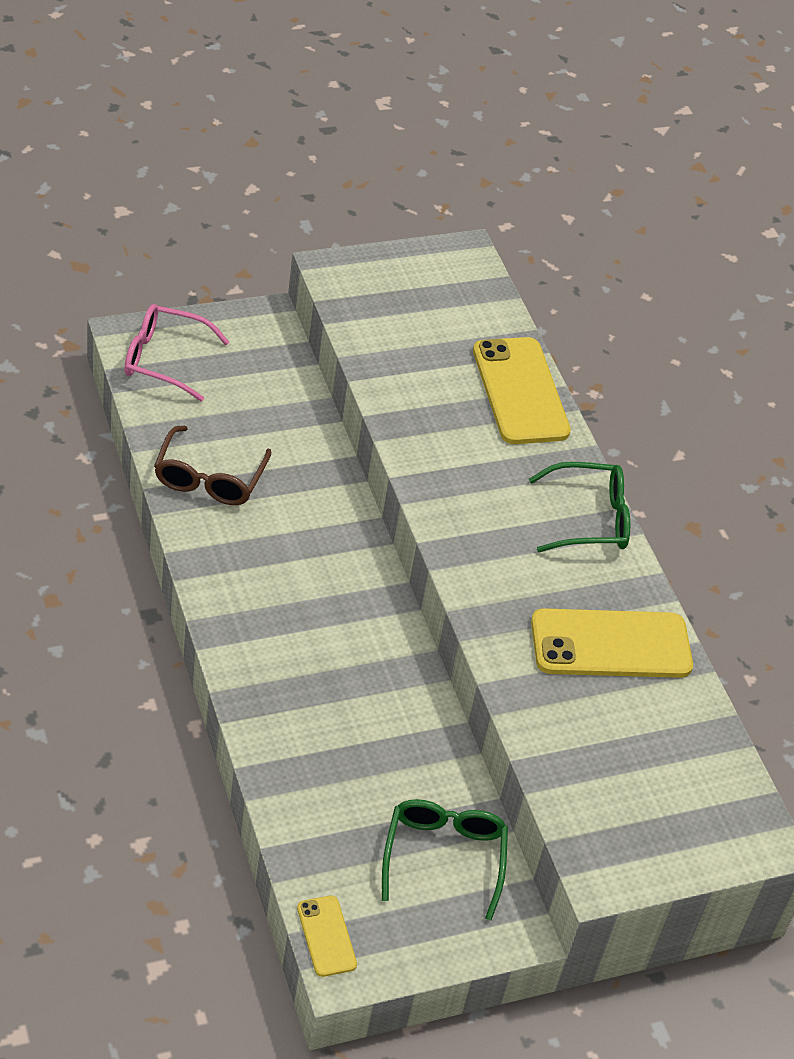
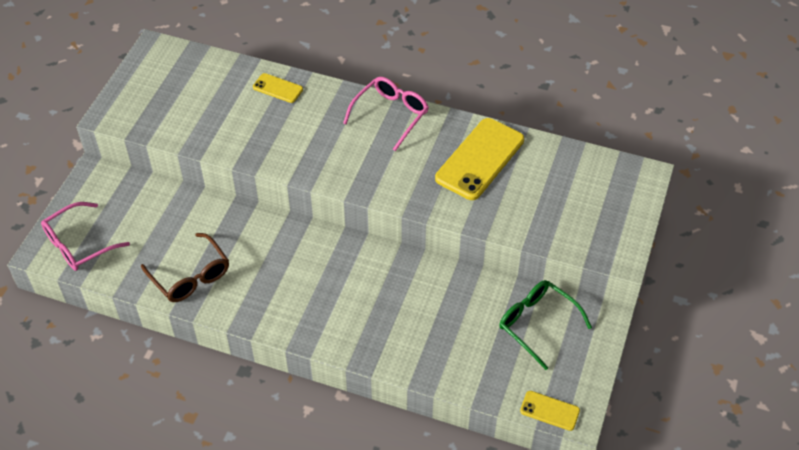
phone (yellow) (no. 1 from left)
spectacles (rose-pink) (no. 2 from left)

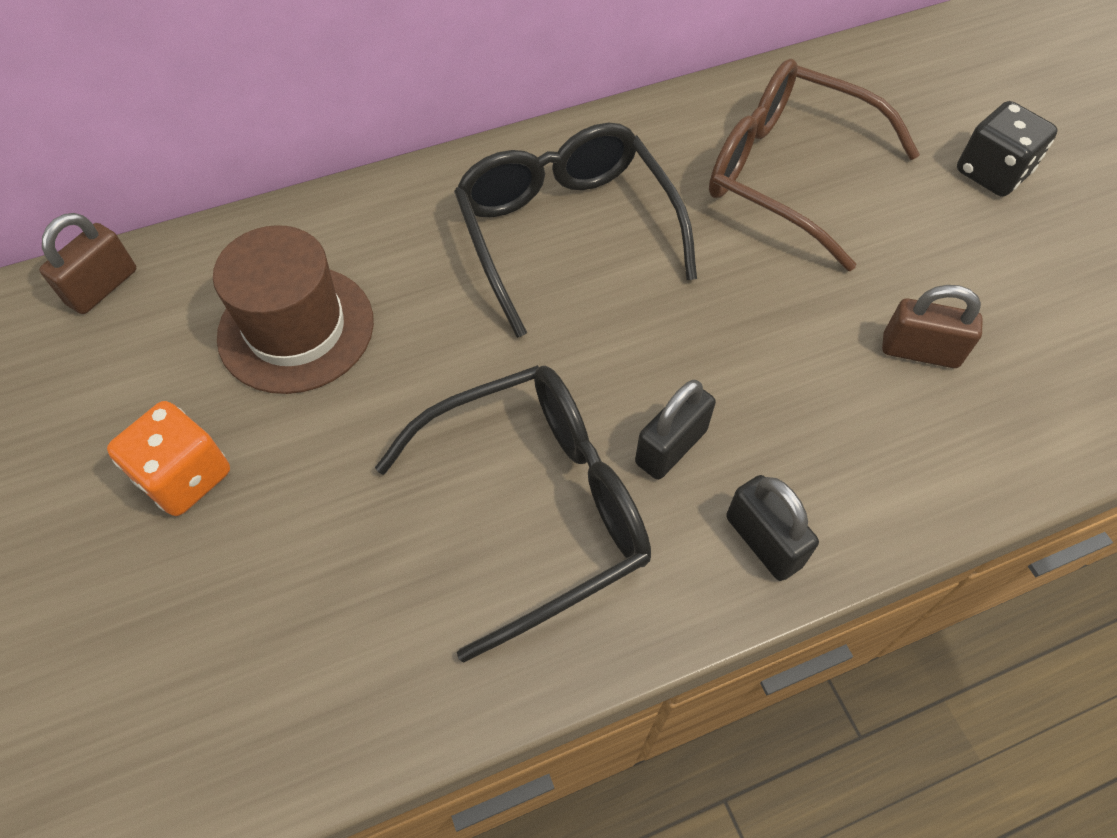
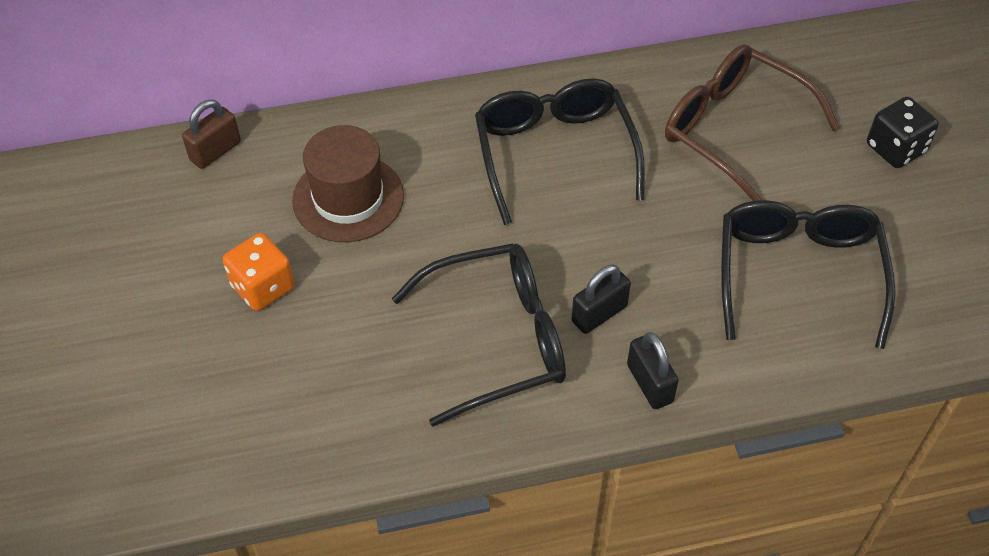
spectacles (jet-black) (no. 3 from left)

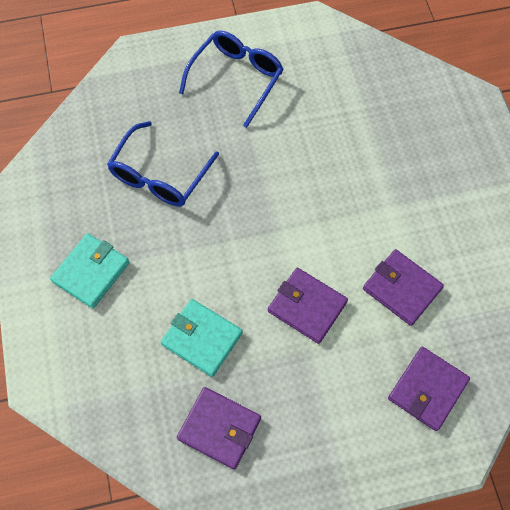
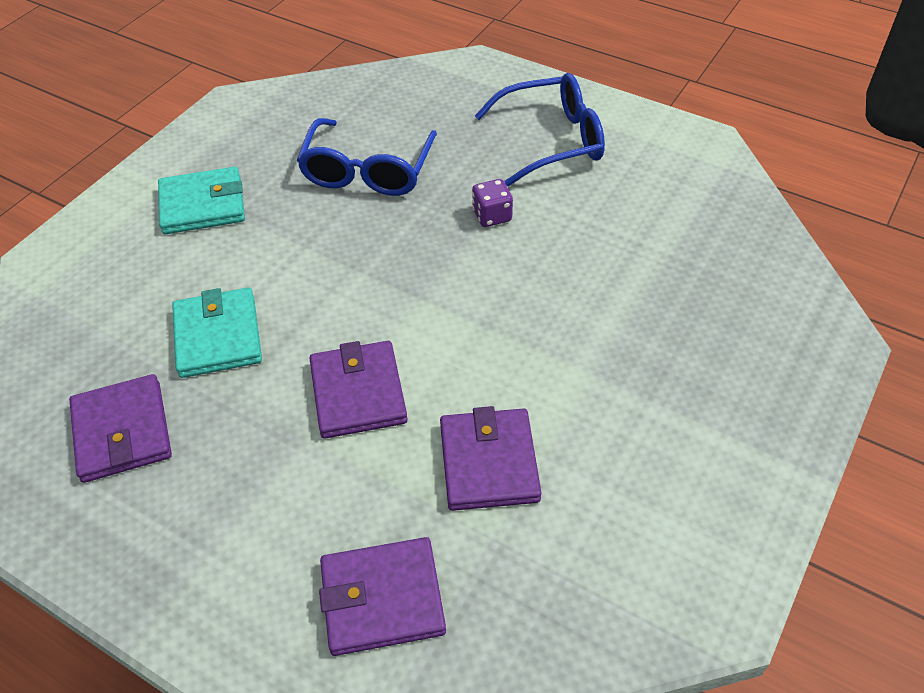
spectacles (cobalt) (no. 1 from left)
die (violet)

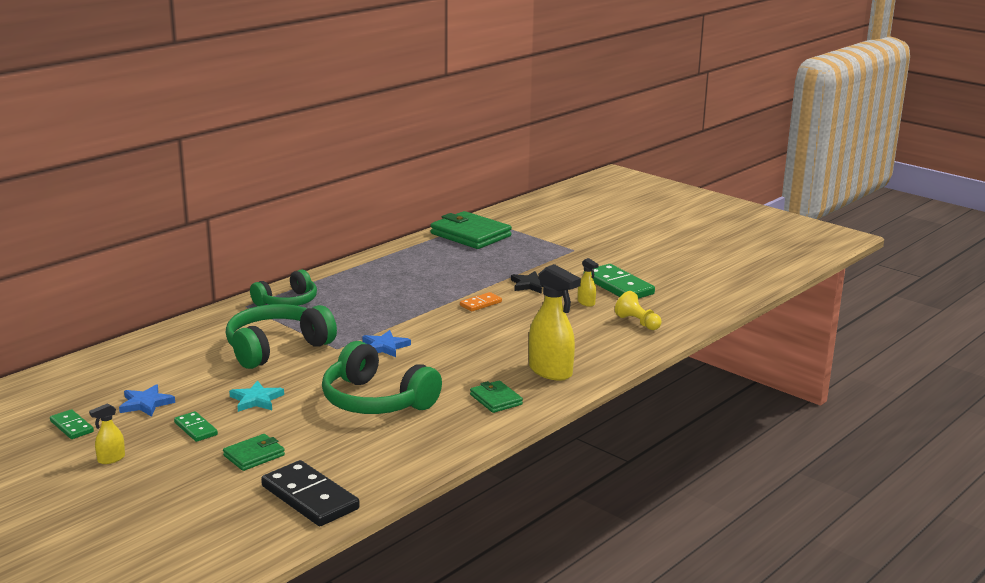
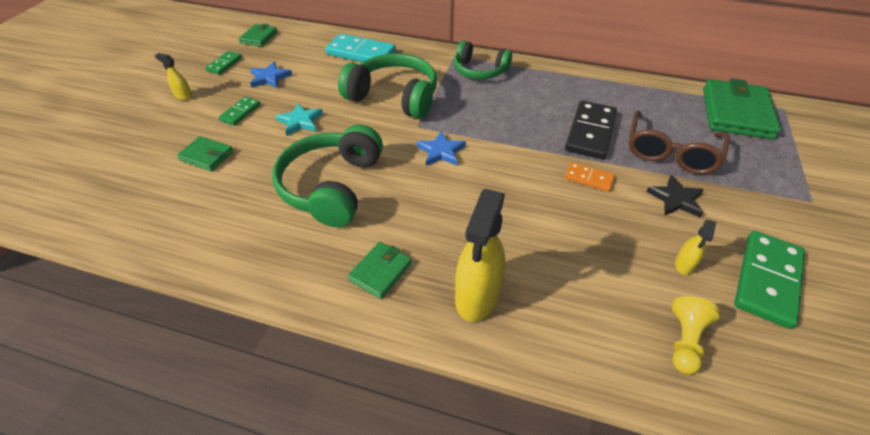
domino piece (jet-black)
card wallet (green) (no. 2 from left)
domino piece (teal)
spectacles (brown)

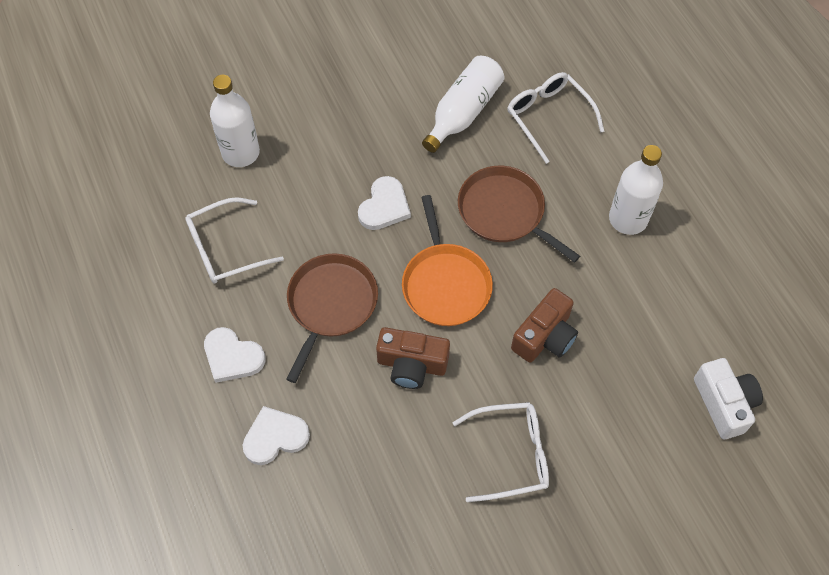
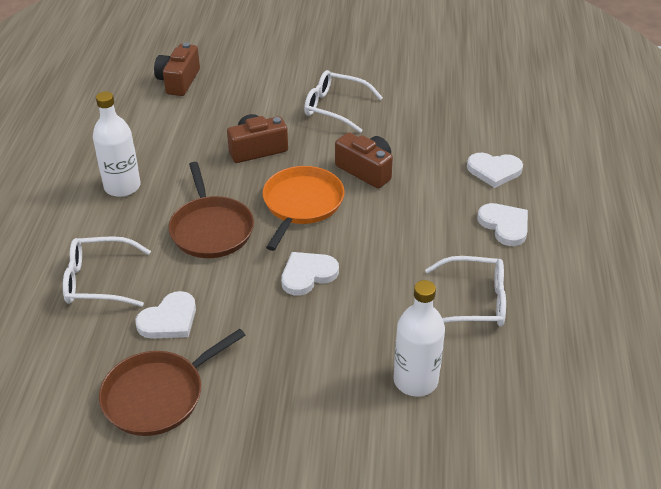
love heart (pure white) (no. 1 from left)
spectacles (pure white) (no. 1 from left)
skillet (brown) (no. 1 from left)
camera (brown) (no. 1 from left)

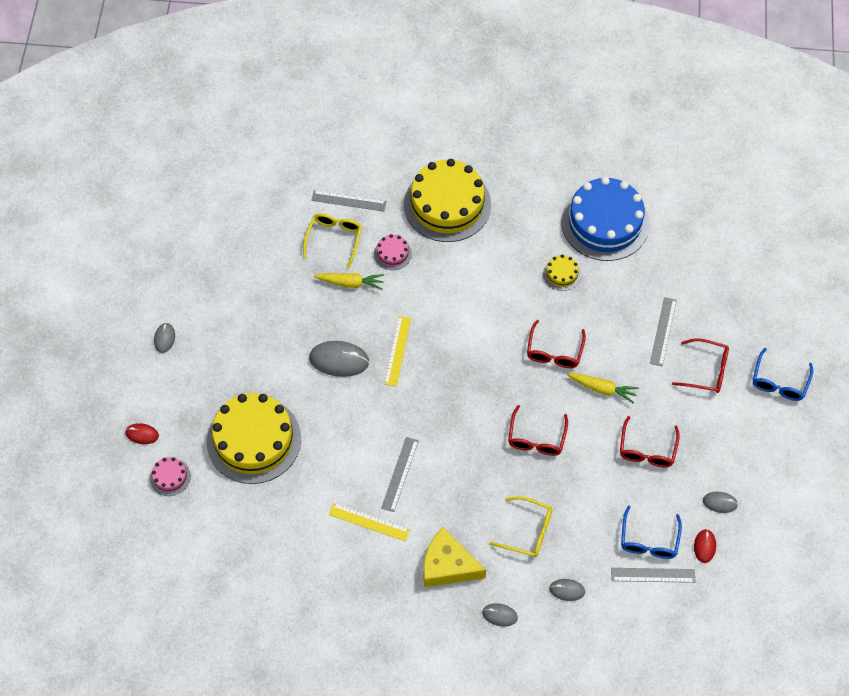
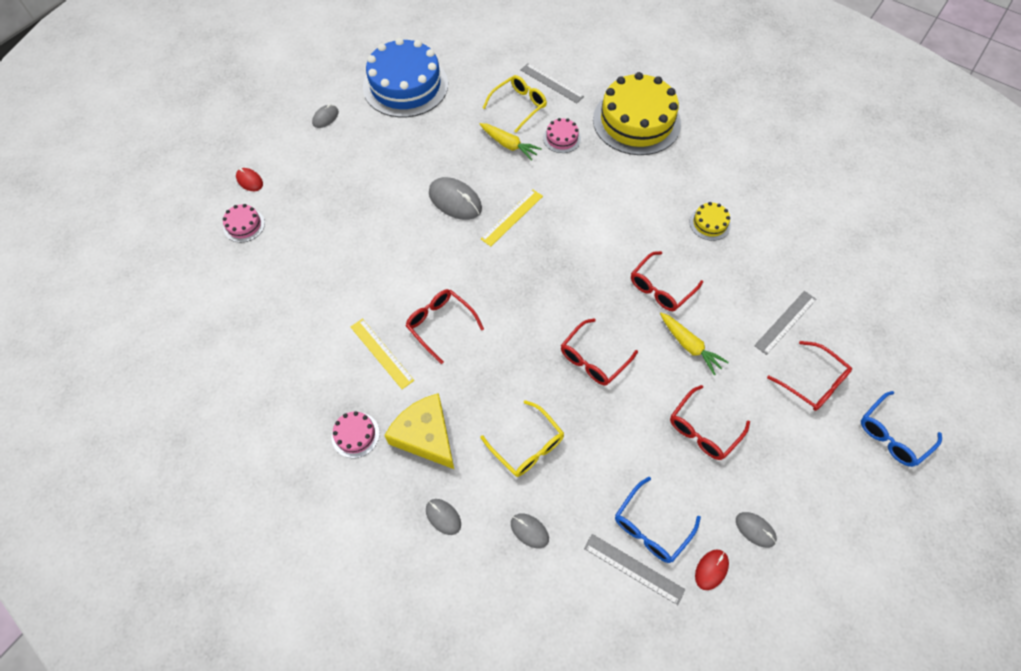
gateau (cobalt)
gateau (yellow) (no. 1 from left in the first image)
spectacles (crimson) (no. 1 from left)
gateau (rose-pink) (no. 2 from left)

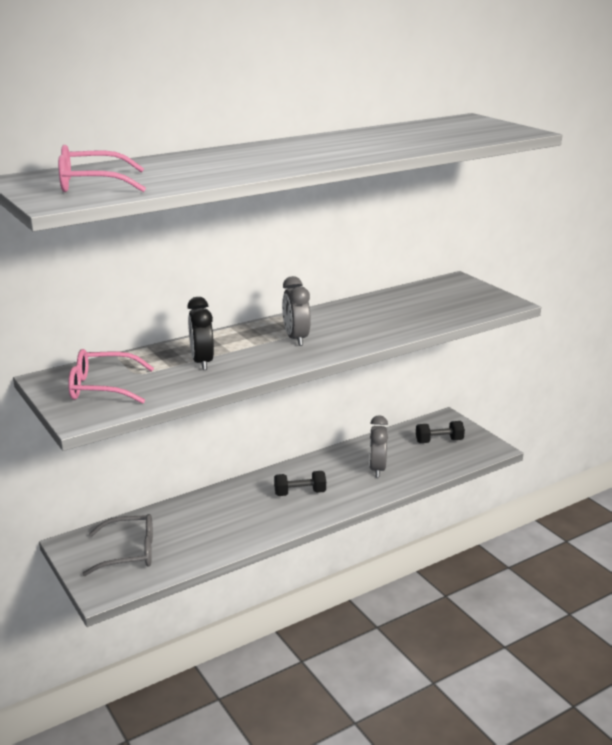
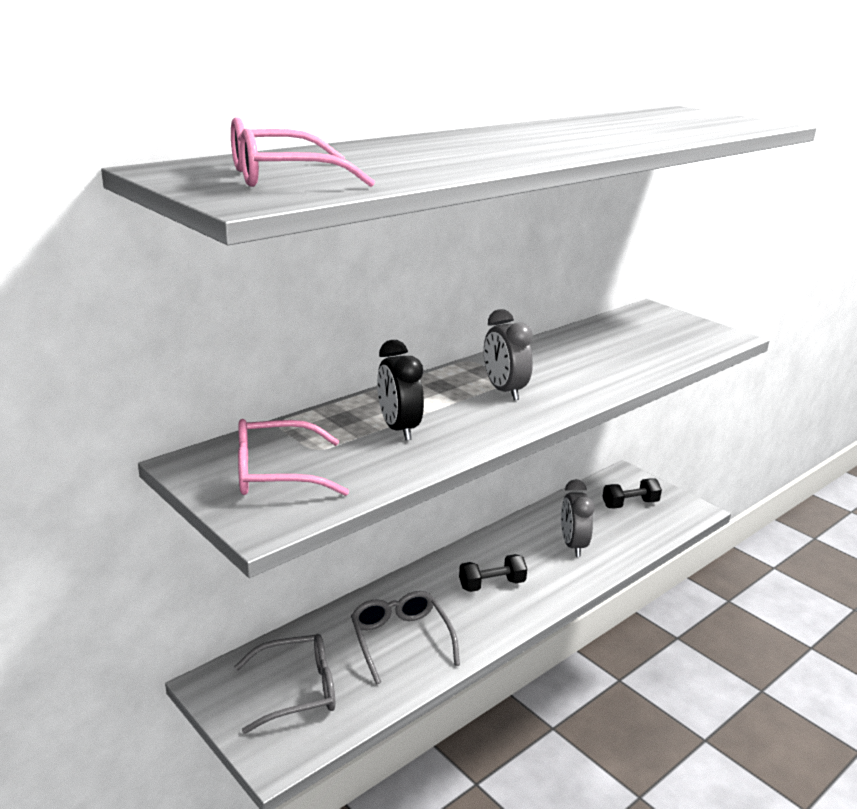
spectacles (grey) (no. 2 from left)

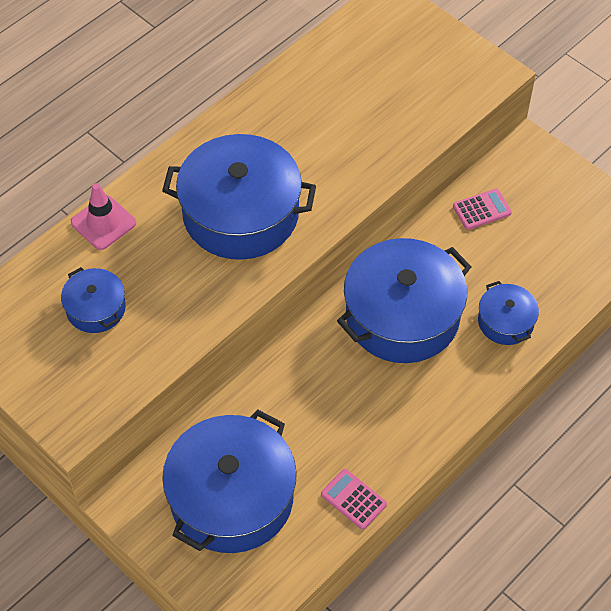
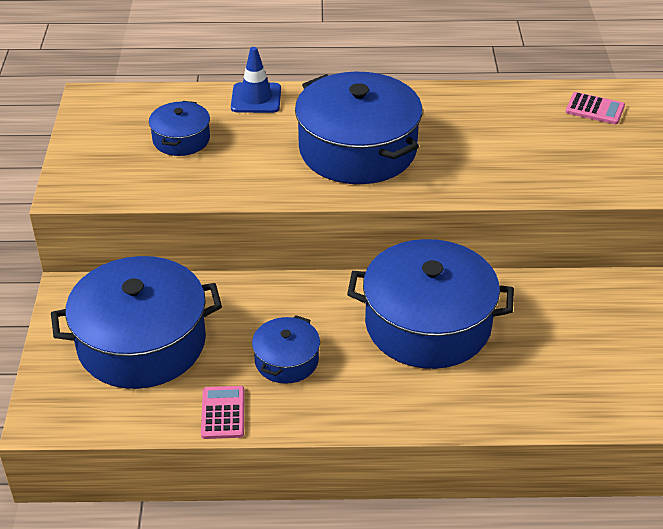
safety cone (cobalt)
pocket calculator (rose-pink) (no. 2 from left)
cooking pot (cobalt) (no. 3 from left)

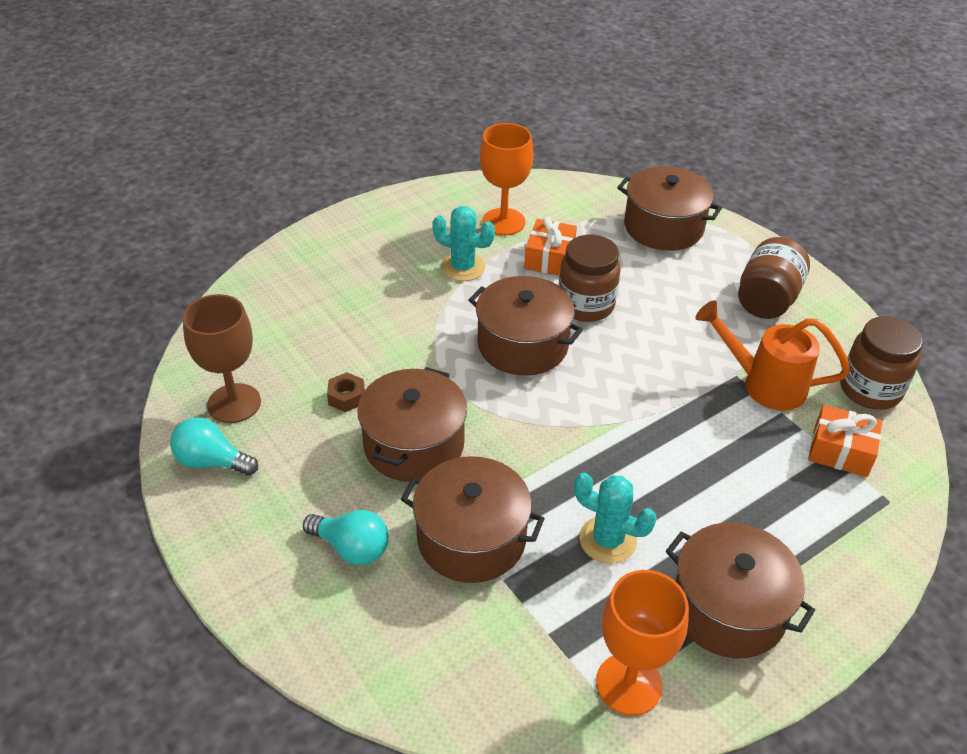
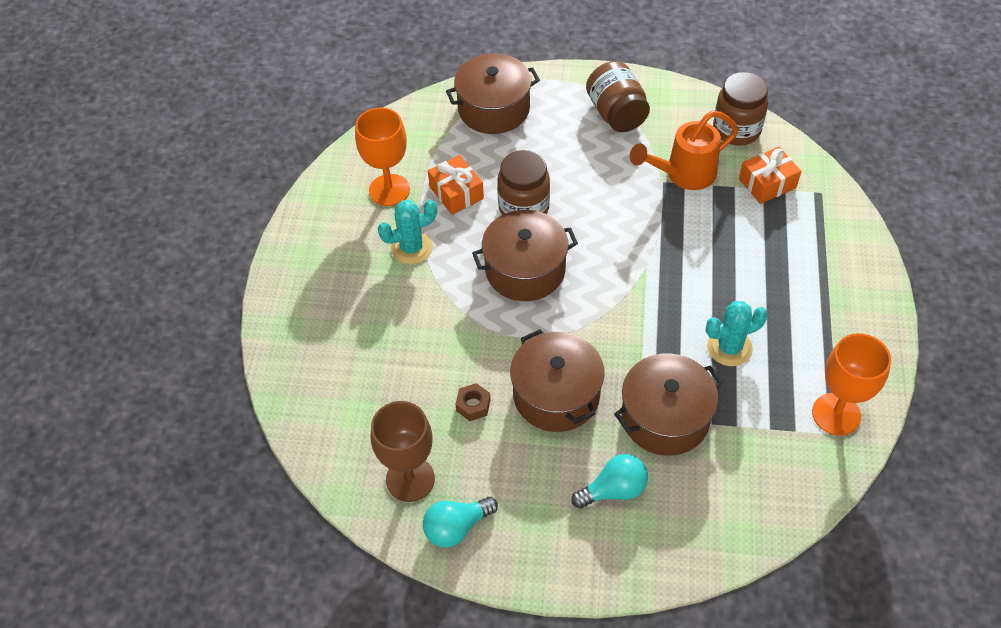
cooking pot (brown) (no. 5 from left in the first image)

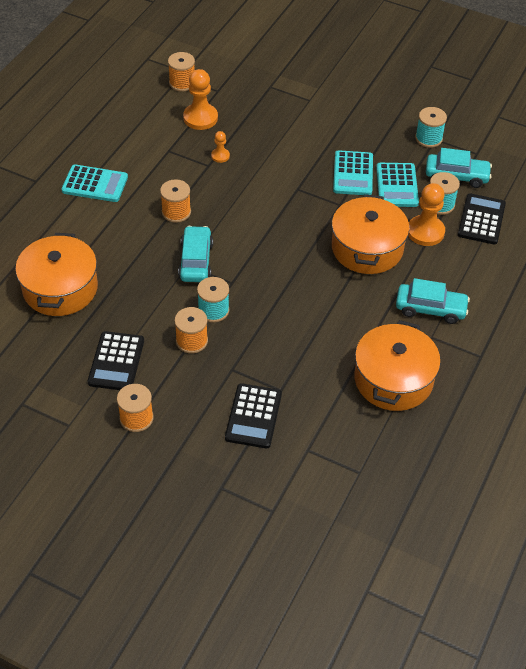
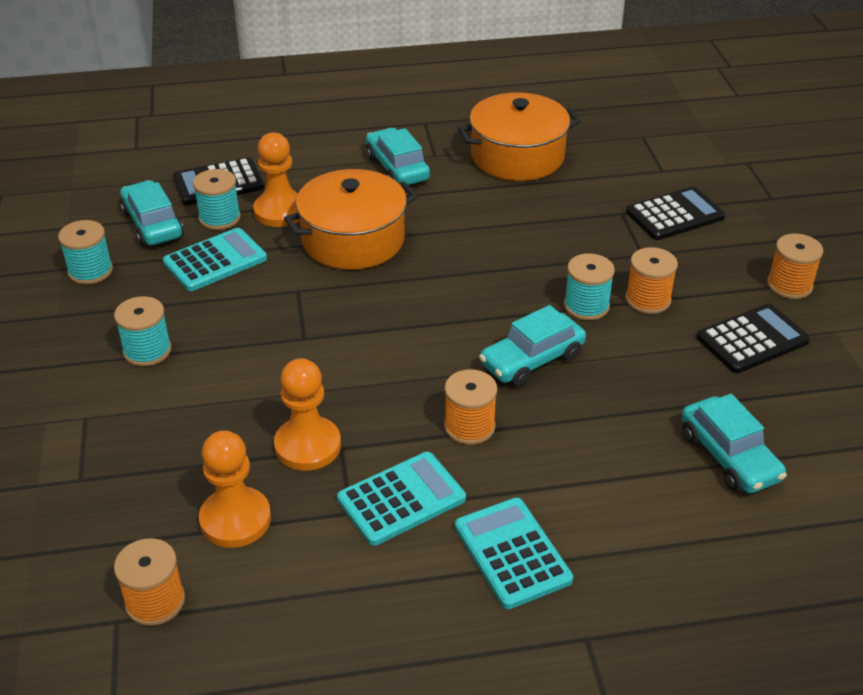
pawn (orange) (no. 3 from left)
pocket calculator (teal) (no. 2 from left)
automobile (teal) (no. 4 from left)
bobbin (teal) (no. 2 from left)

